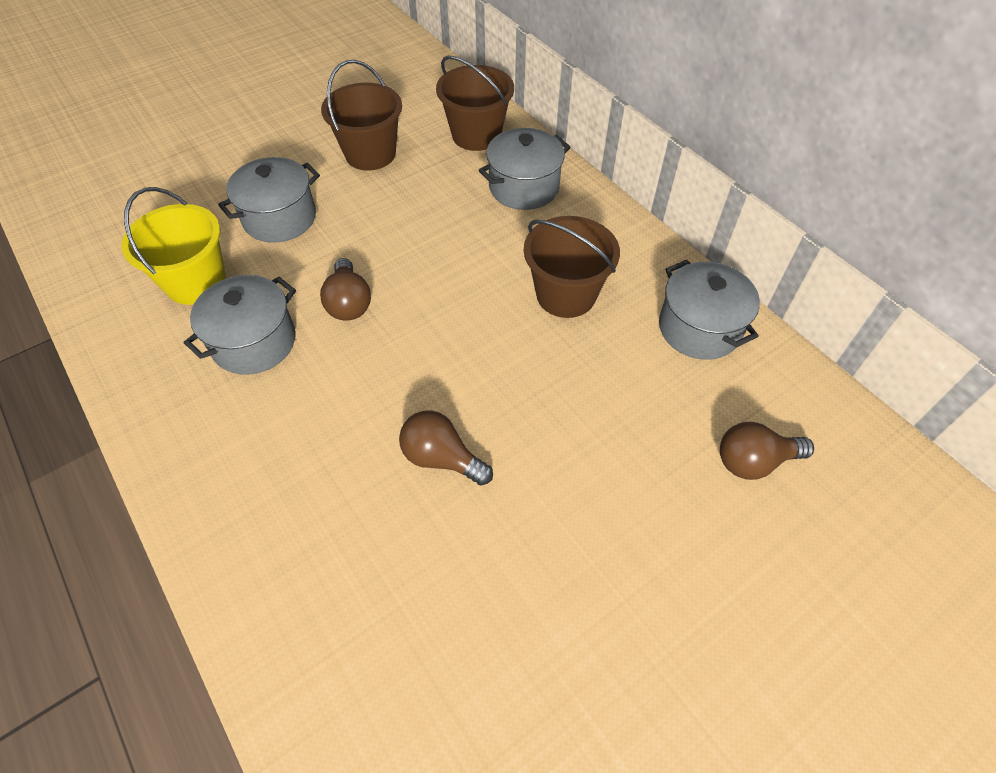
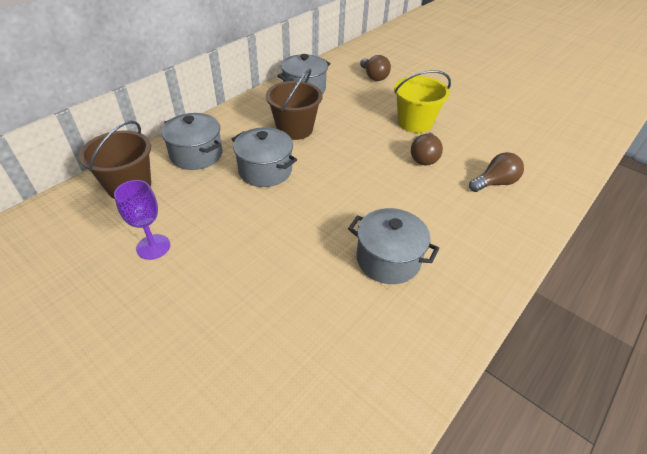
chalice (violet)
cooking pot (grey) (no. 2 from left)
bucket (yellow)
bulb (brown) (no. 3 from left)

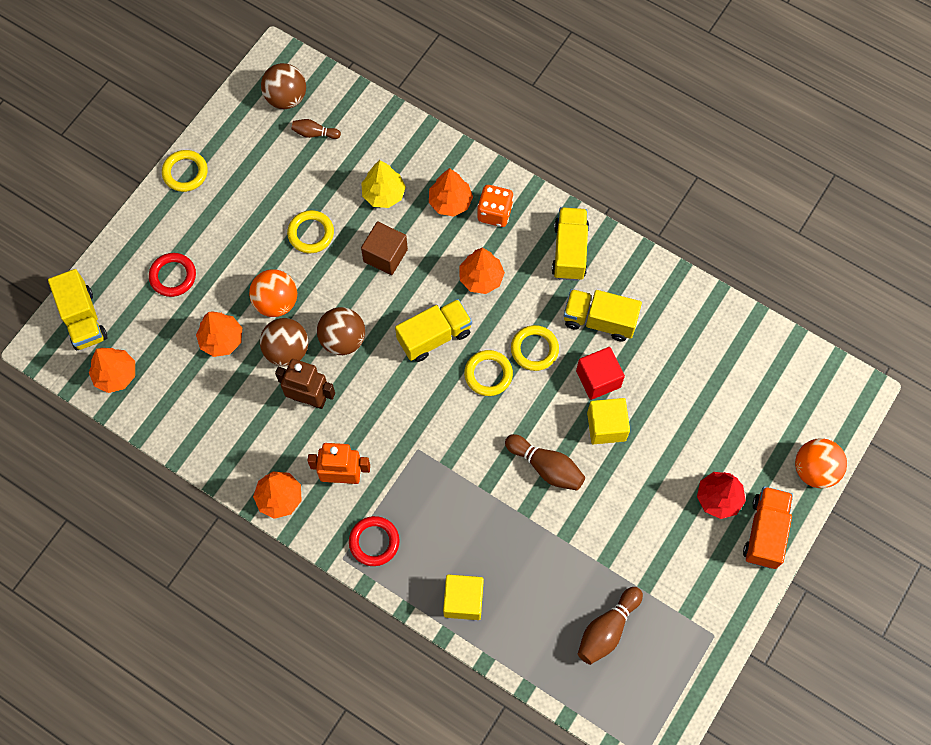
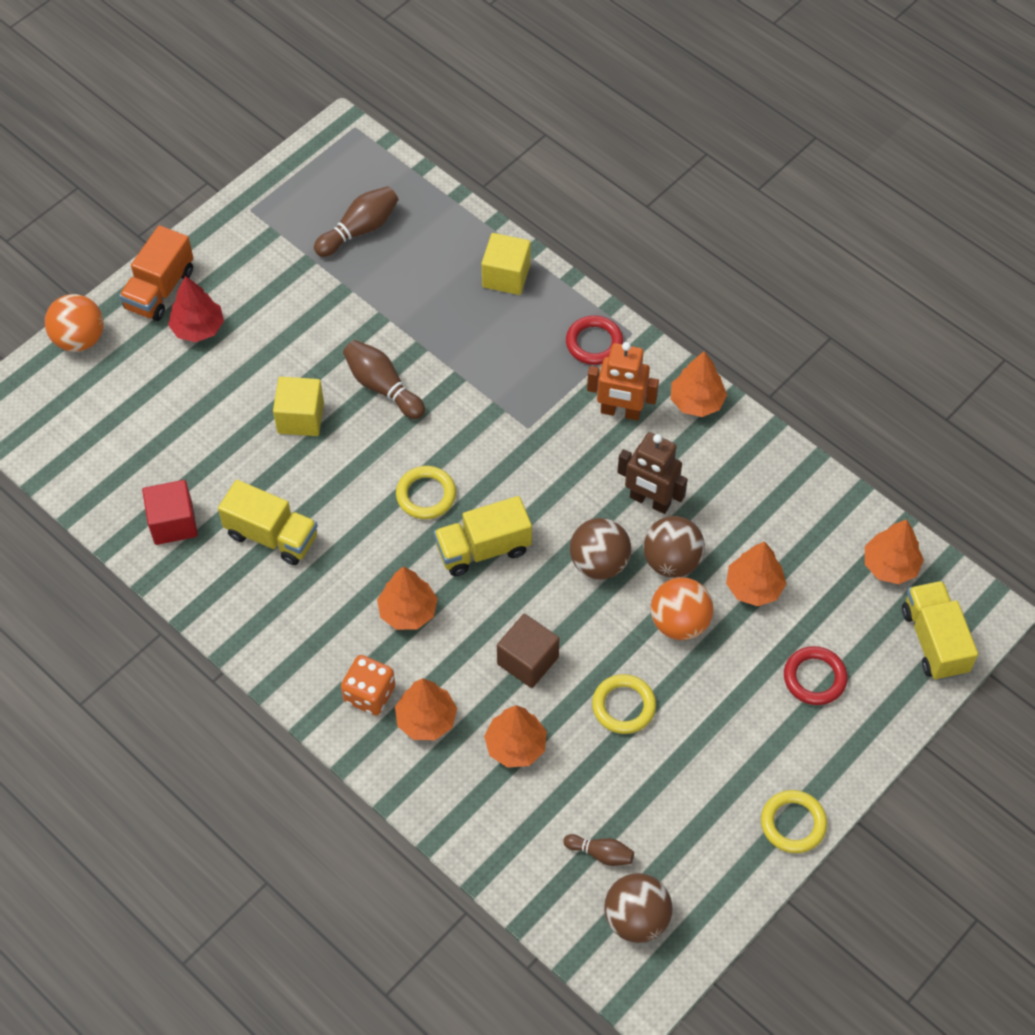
toy tree (orange) (no. 3 from left)
toy truck (yellow) (no. 3 from left in the first image)
ring (yellow) (no. 4 from left in the first image)
solid cube (crimson)

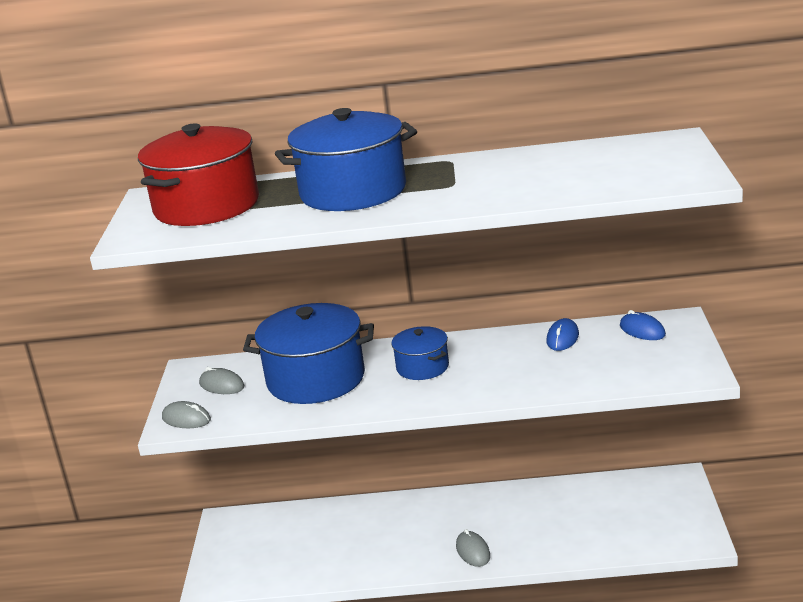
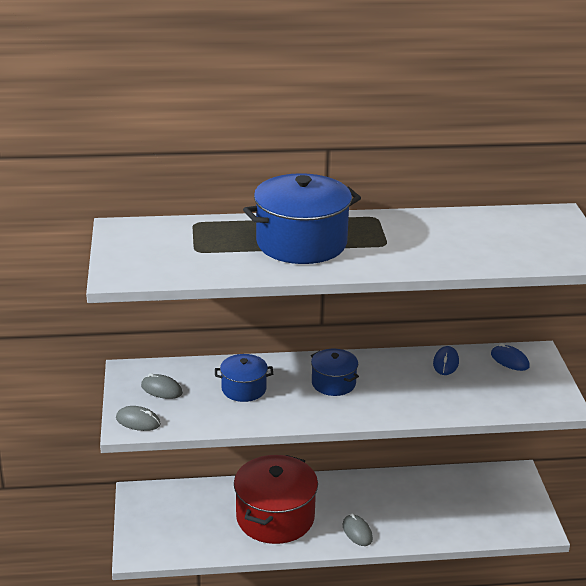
cooking pot (crimson)
cooking pot (cobalt) (no. 1 from left)

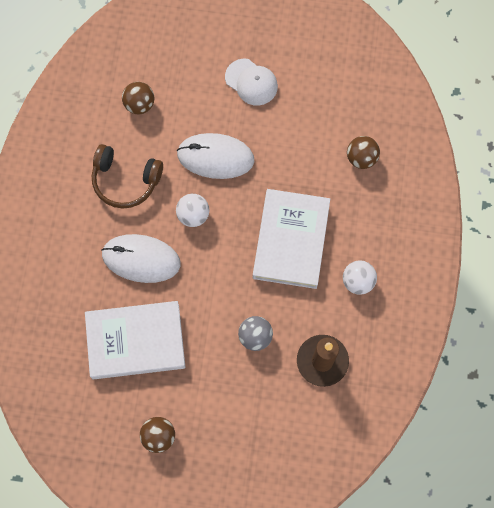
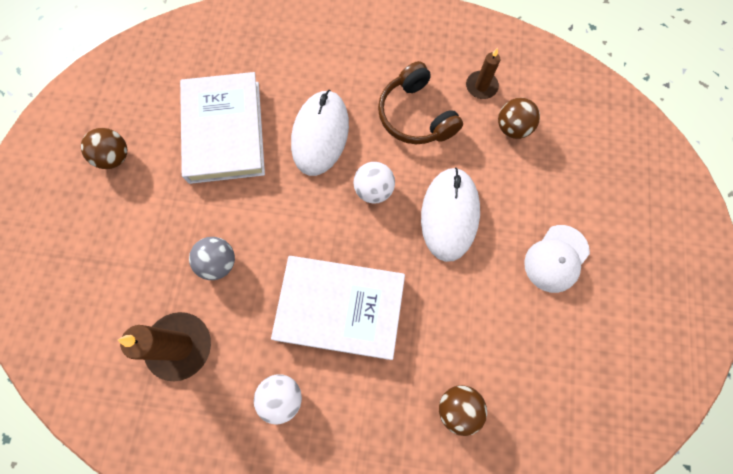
headset (brown)
candle (brown) (no. 2 from left)

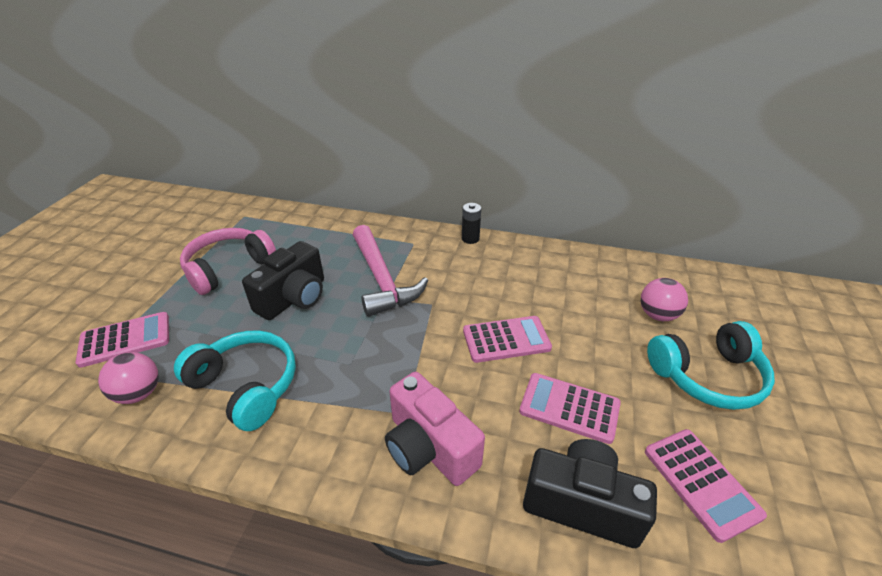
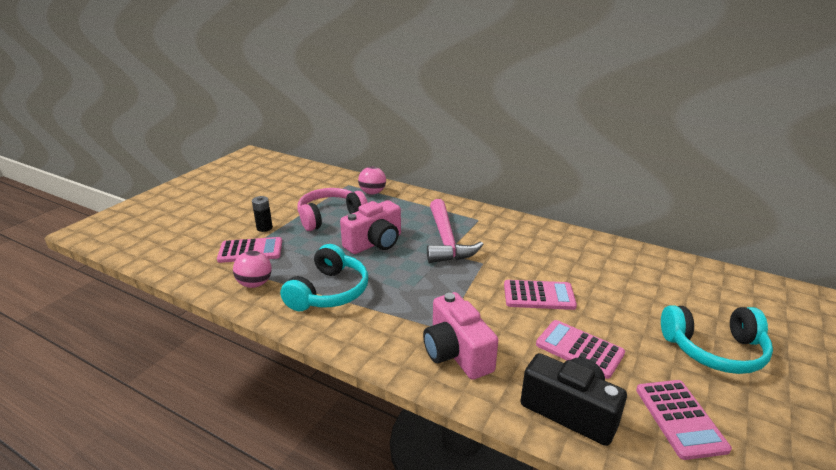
battery (jet-black)
camera (rose-pink) (no. 1 from left)
ball (rose-pink) (no. 2 from left)
headset (teal) (no. 1 from left)

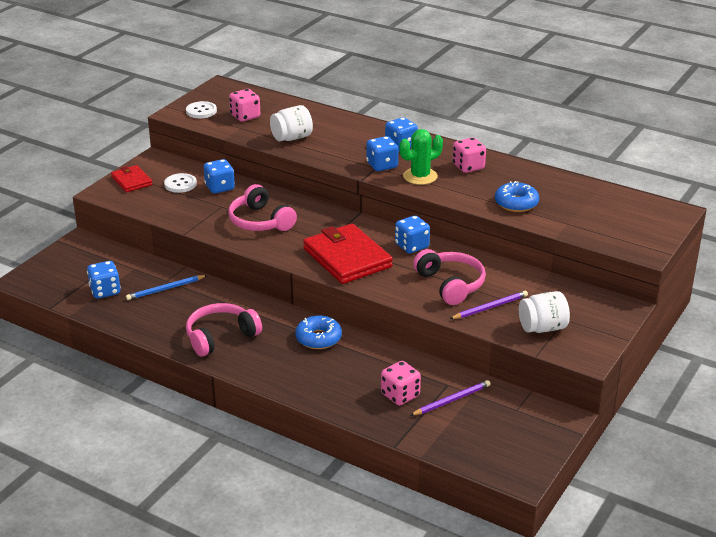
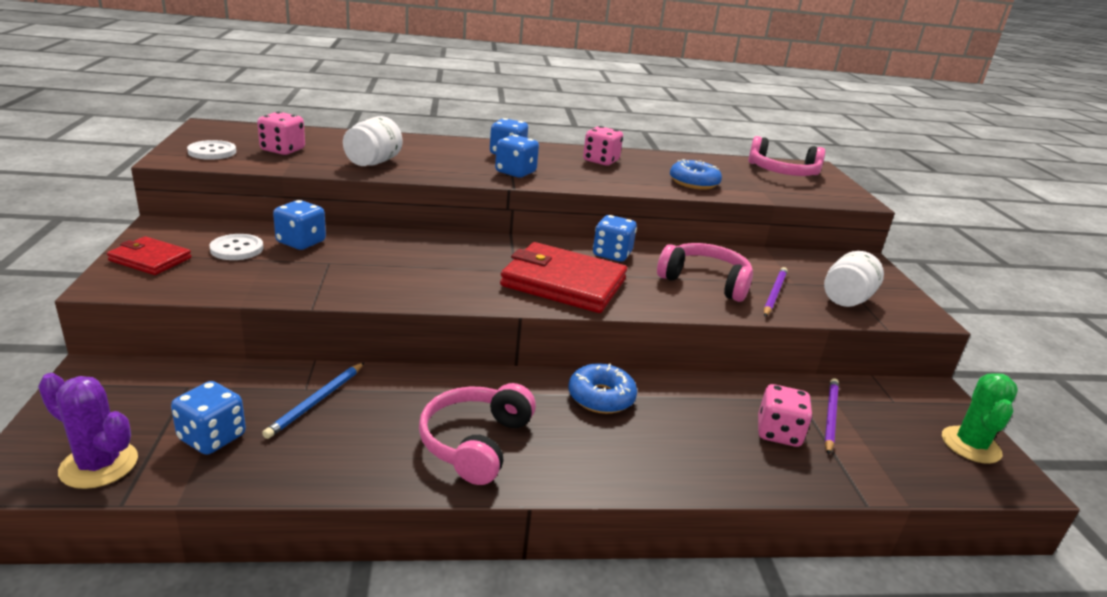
saguaro cactus (green)
headset (rose-pink) (no. 3 from left)
saguaro cactus (violet)

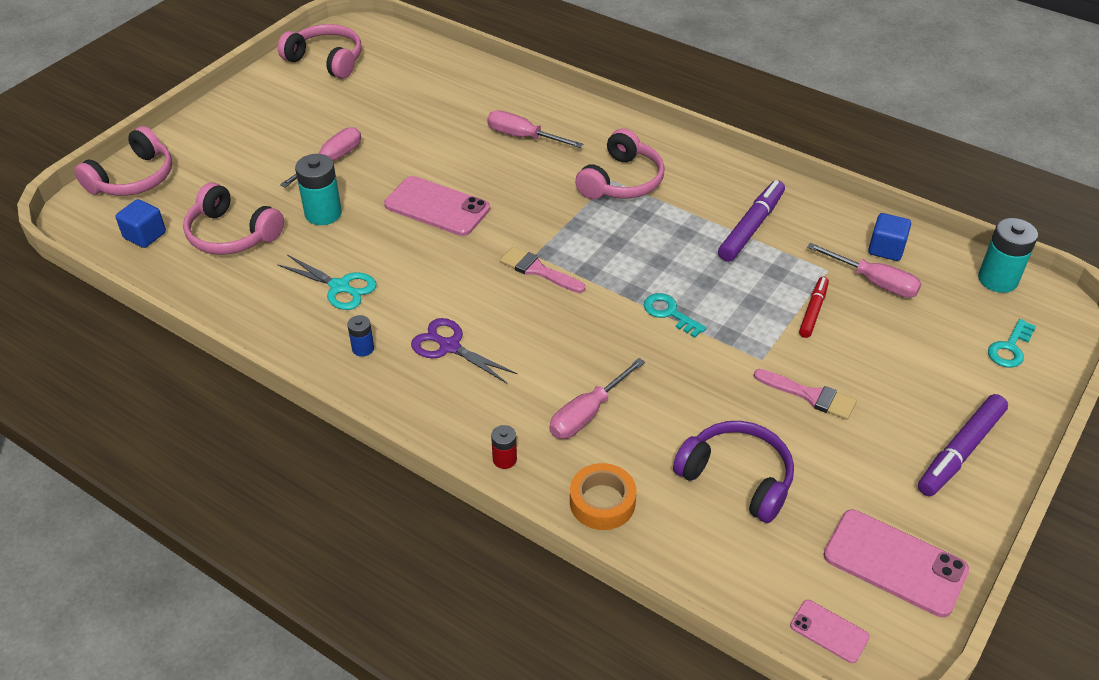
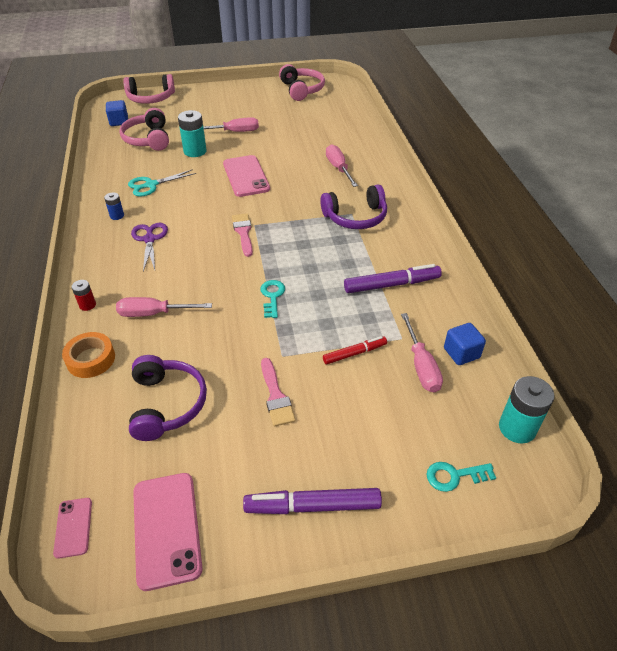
headset (violet) (no. 2 from left)
shears (teal)

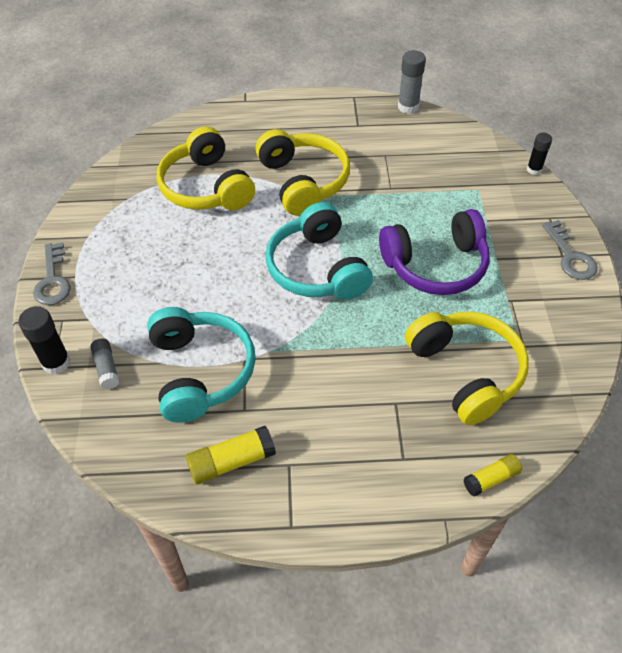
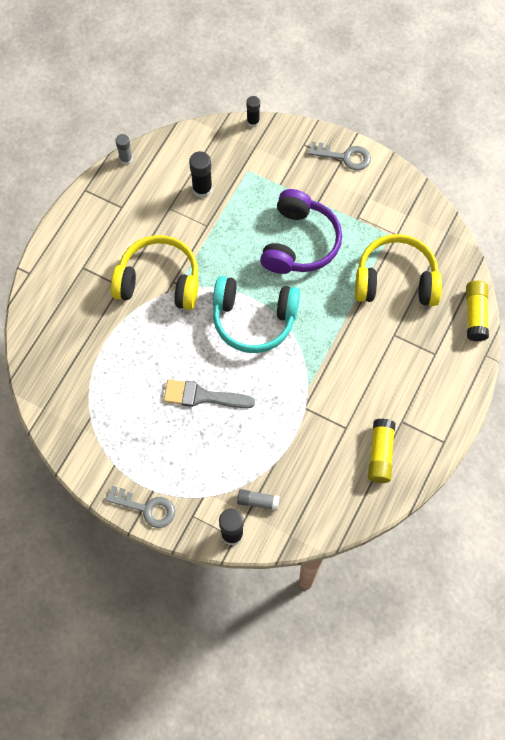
glue (grey) (no. 1 from left)
headset (yellow) (no. 1 from left in the first image)
headset (teal) (no. 1 from left in the first image)
glue (yellow) (no. 2 from left)
glue (jet-black) (no. 1 from left)
paintbrush (grey)

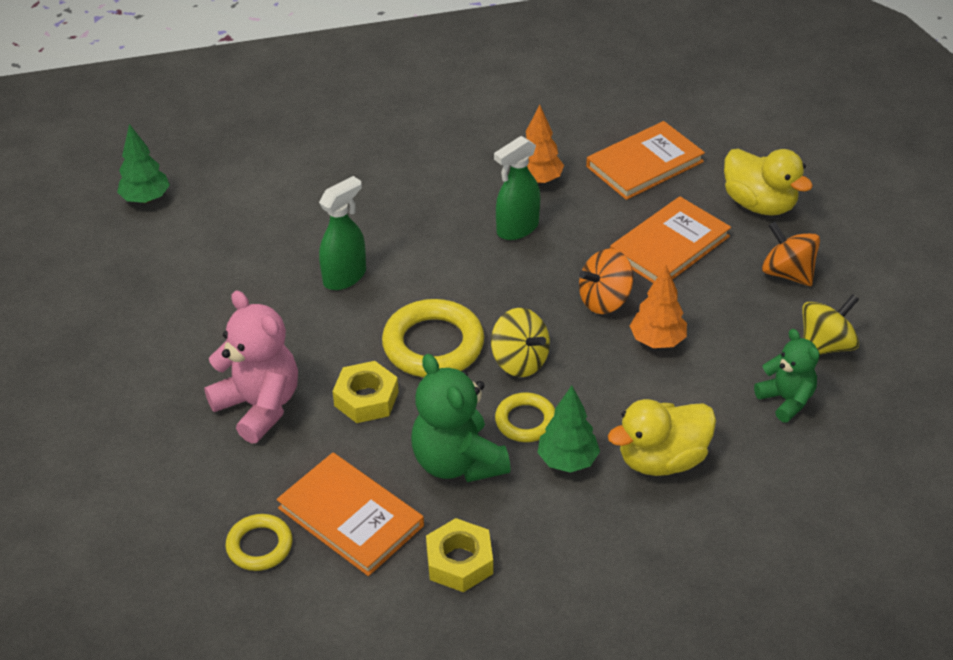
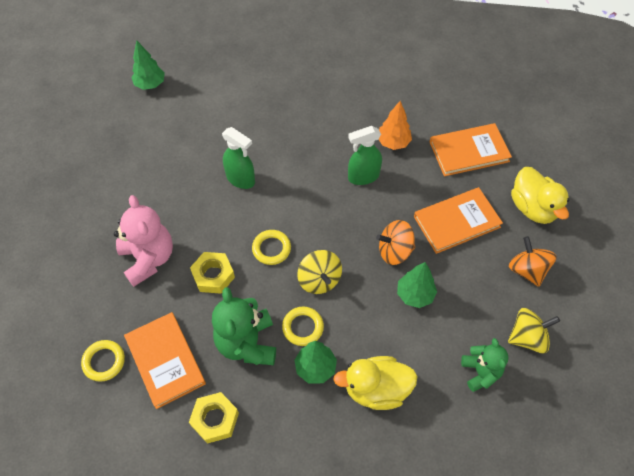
spray bottle (green) (no. 1 from left)
toy tree (green) (no. 3 from left)
ring (yellow) (no. 2 from left)

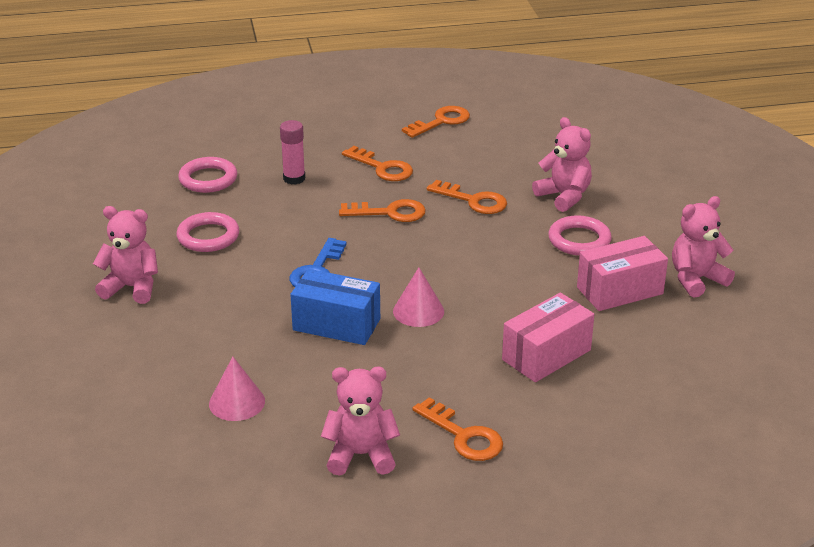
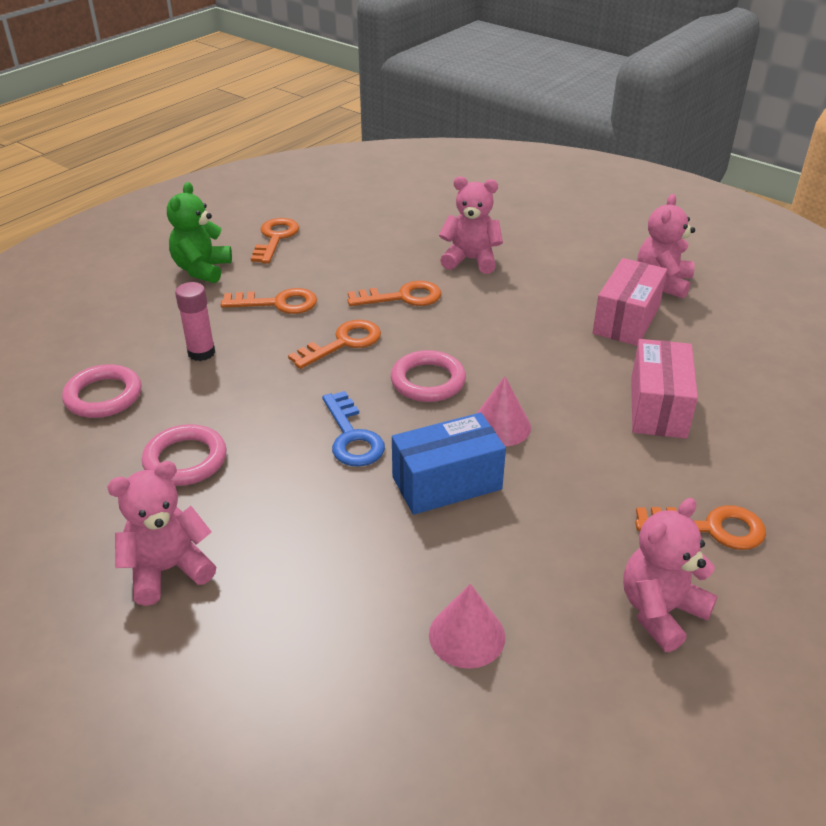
ring (rose-pink) (no. 3 from left)
teddy bear (green)

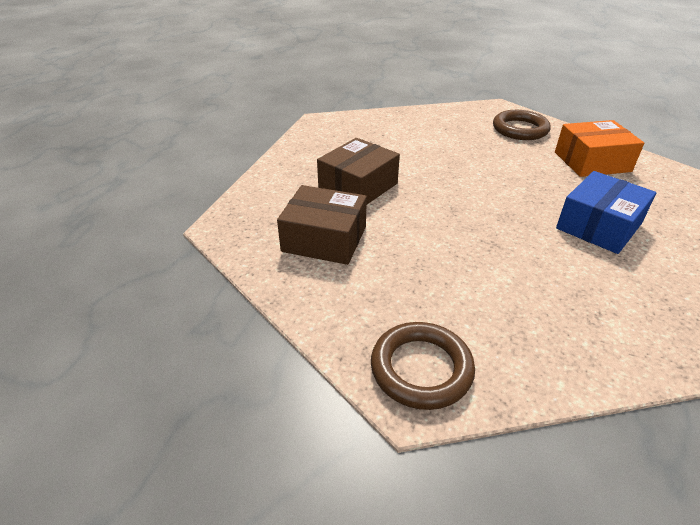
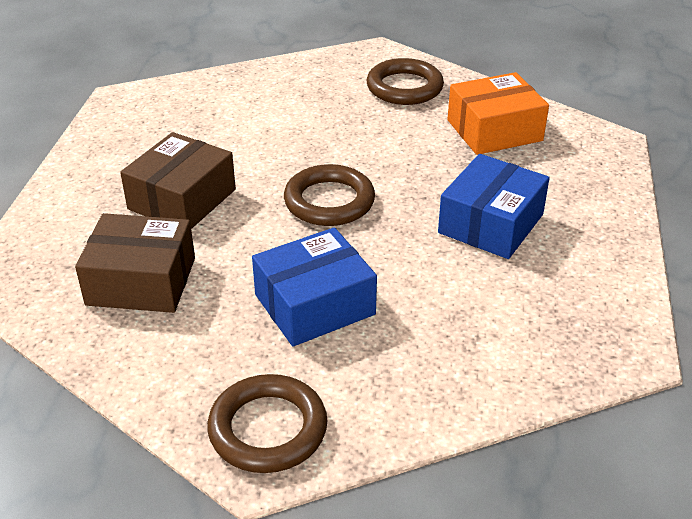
ring (brown) (no. 2 from left)
box (cobalt) (no. 1 from left)

